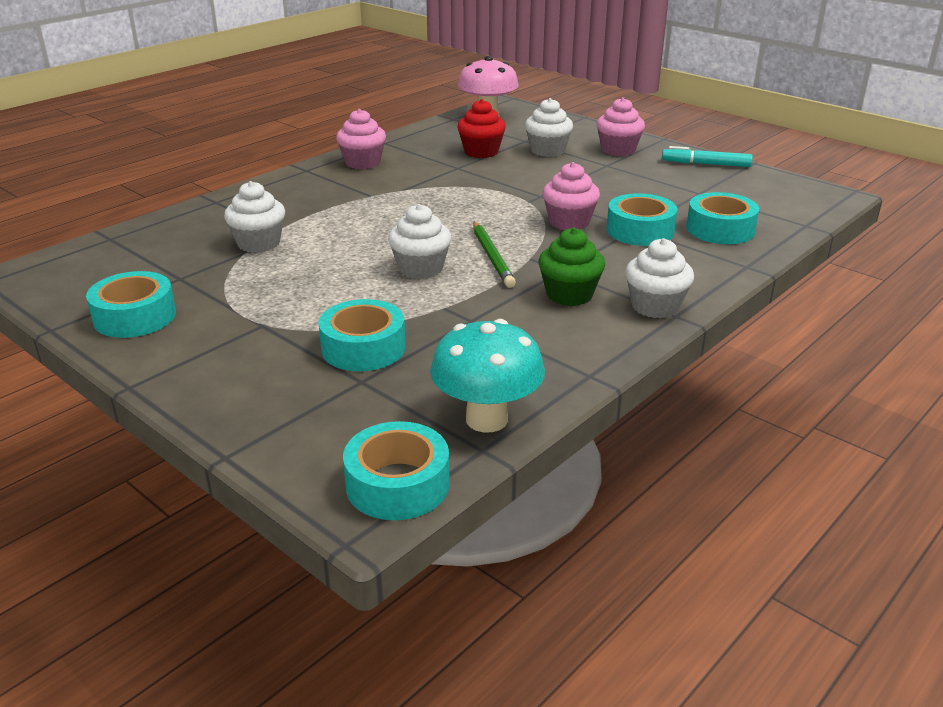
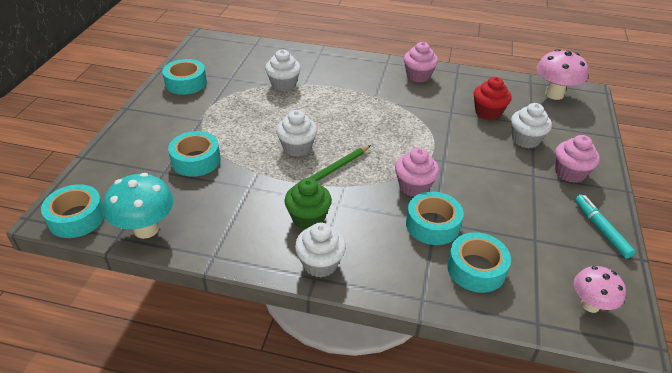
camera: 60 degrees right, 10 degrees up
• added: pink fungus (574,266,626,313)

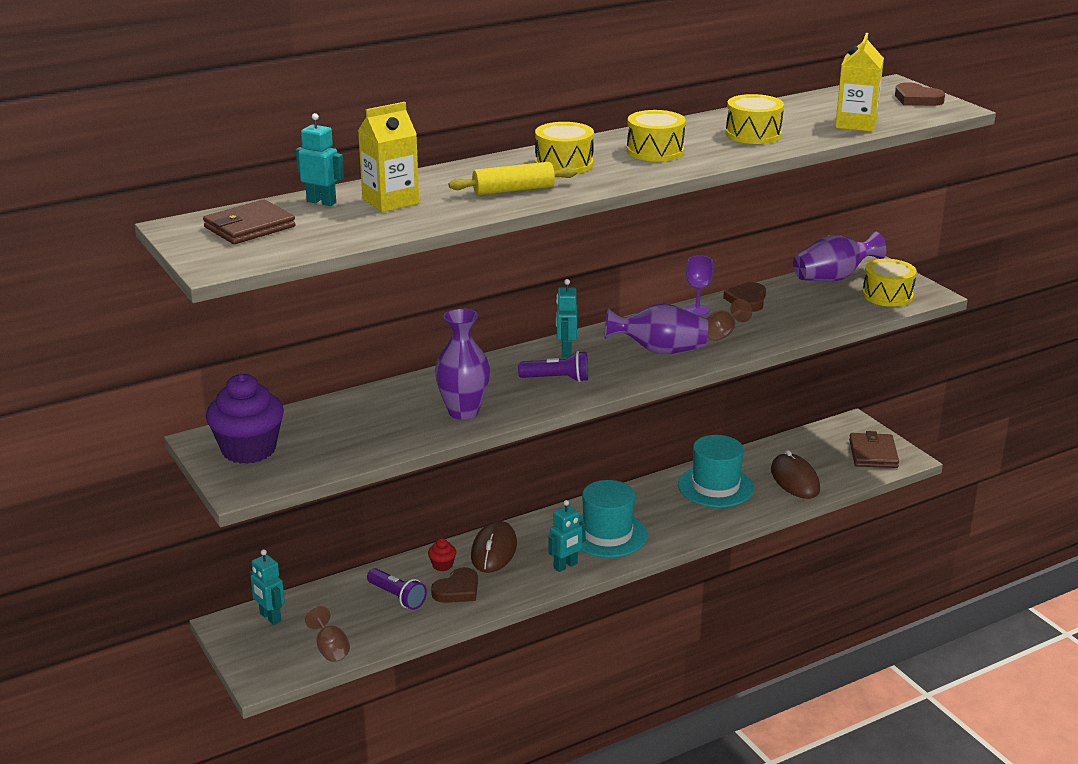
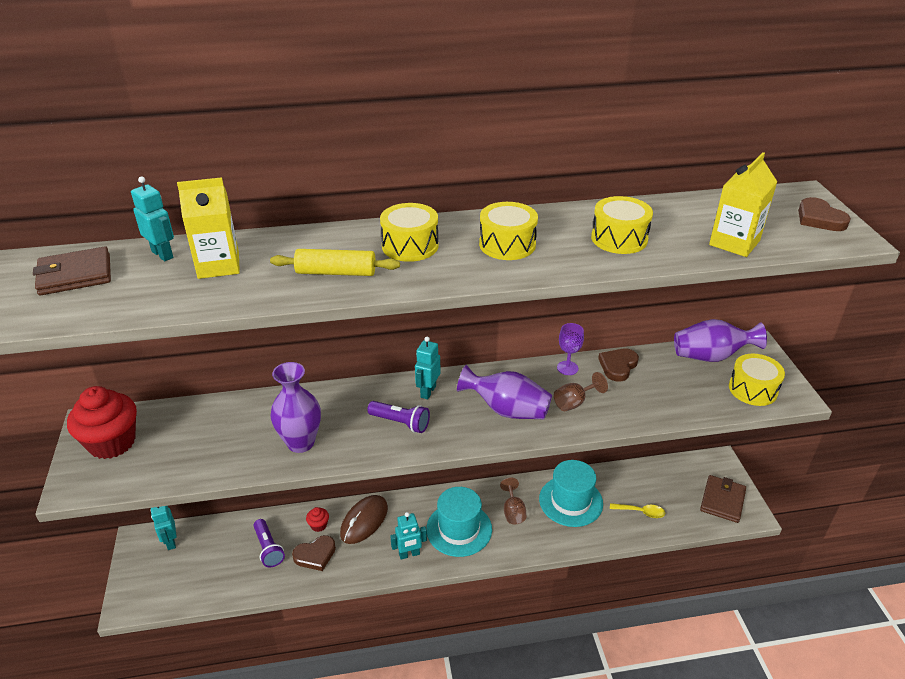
camera: 20 degrees right, 10 degrees up
• recoloured: royal purple fairy cake (206,374,284,464) to red fairy cake (67,386,137,459)
• moved: brown wine glass (305,606,350,662) to (500,477,526,524)
• replaced: brown computer mouse (771,450,820,499) to bright yellow tablespoon (610,503,665,518)

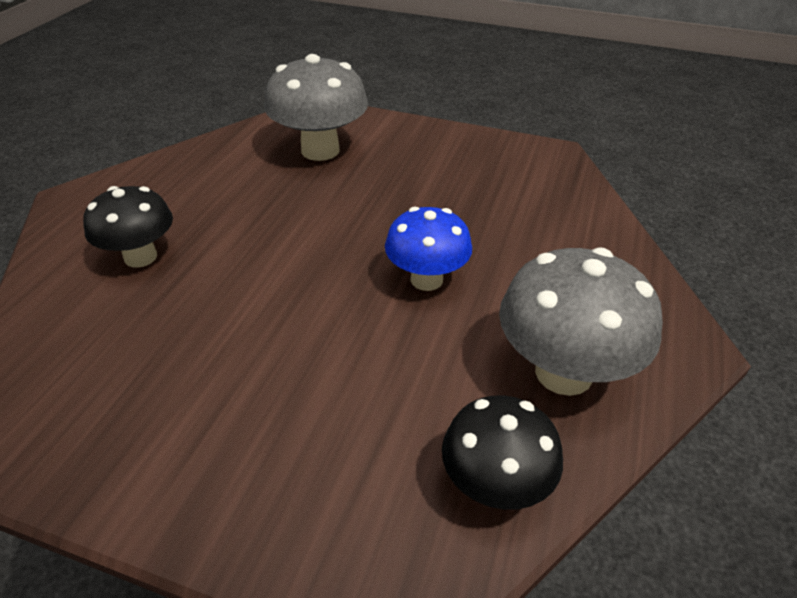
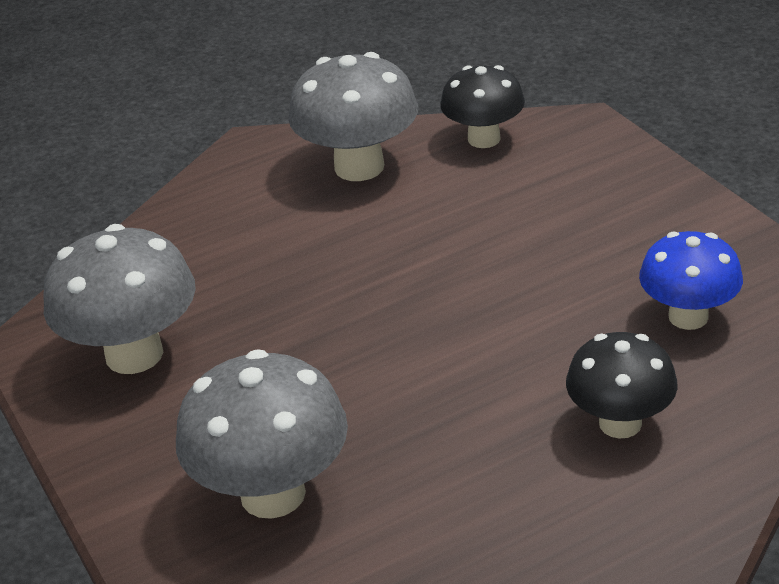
camera: 135 degrees left, 5 degrees down
• moved: royal blue fungus (385,207,472,291) to (639,231,743,330)
• added: gray fungus (43,224,196,374)

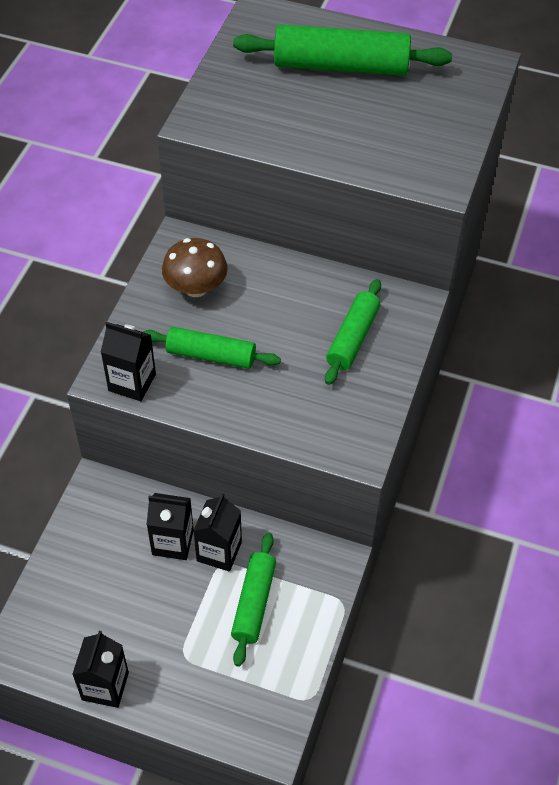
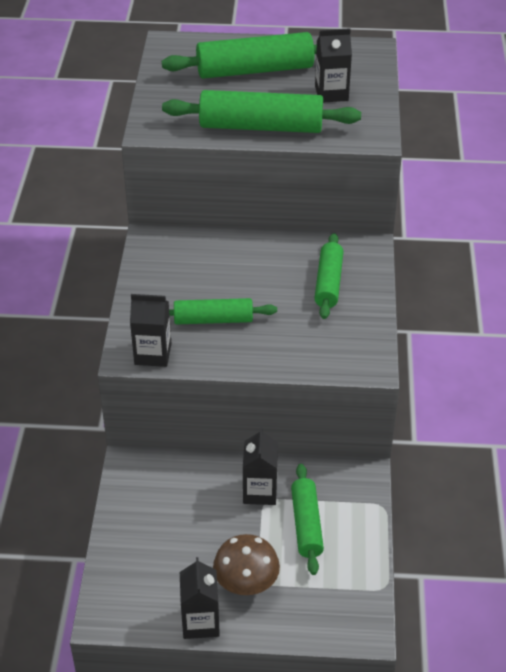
camera: 15 degrees left, 10 degrees down
• moved: jet-black milk carton (147,493,194,560) to (315,28,352,103)
• moved: brown fungus (162,238,228,297) to (213,534,280,595)
• added: green pastry roller (162,90,361,133)

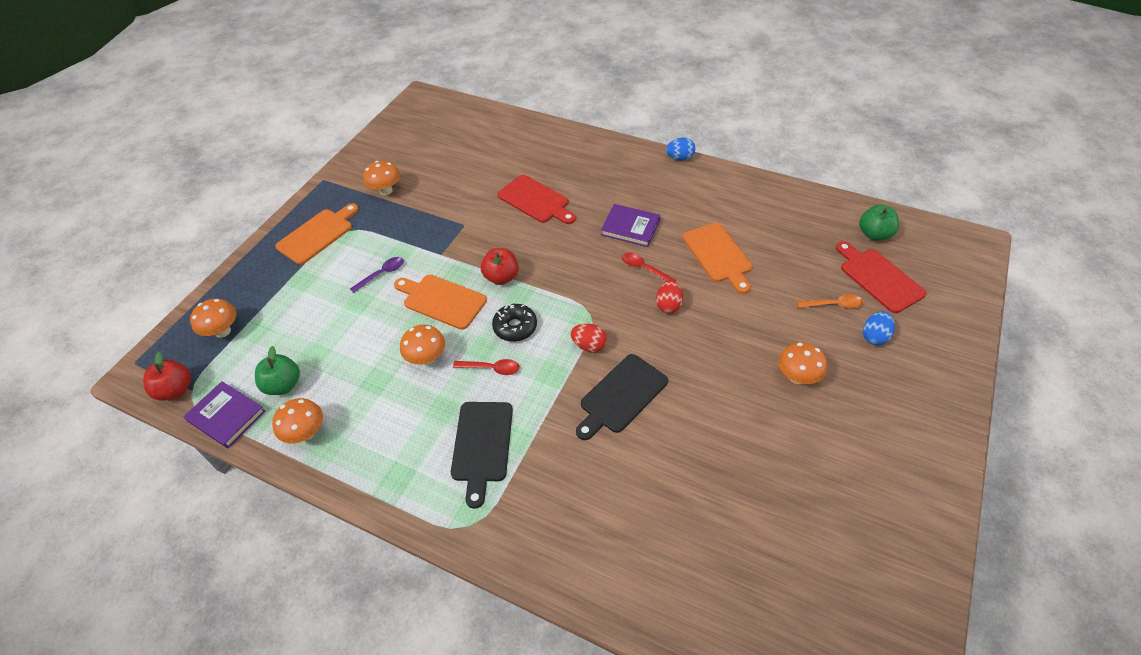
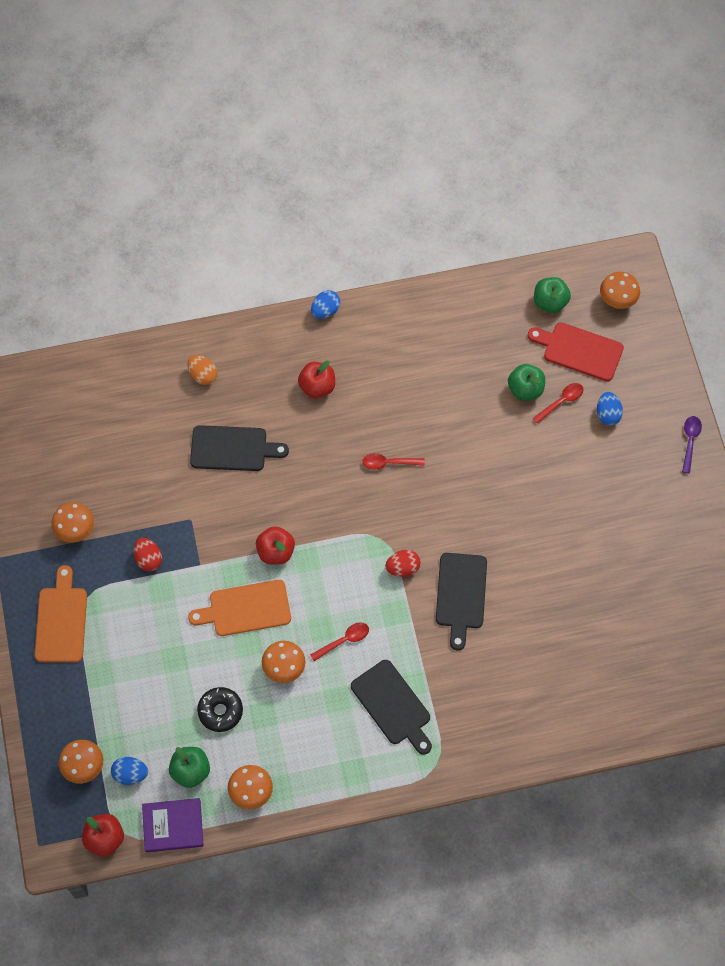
camera: 40 degrees left, 15 degrees up
• moved: royal purple tablespoon (350,257,404,293) to (682,416,702,474)
• moved: jet-black donut (492,304,537,342) to (197,687,243,732)
• recoloured: red cutting board (497,175,576,224) to jet-black cutting board (190,425,289,471)
• removed: royal purple book (601,204,661,247)
• moved: red egg (656,280,683,314) to (134,538,162,571)
• removed: orange cutting board (682,223,752,294)
• moved: orange fungus (778,342,827,384) to (600,272,640,309)
• recoloured: orange tablespoon (797,294,863,309) to red tablespoon (533,383,584,424)
• added: royal blue egg (111,757,148,785)
• added: orange egg (187,355,217,385)
• added: red apple (298,360,335,398)
• added: green apple (508,364,545,401)

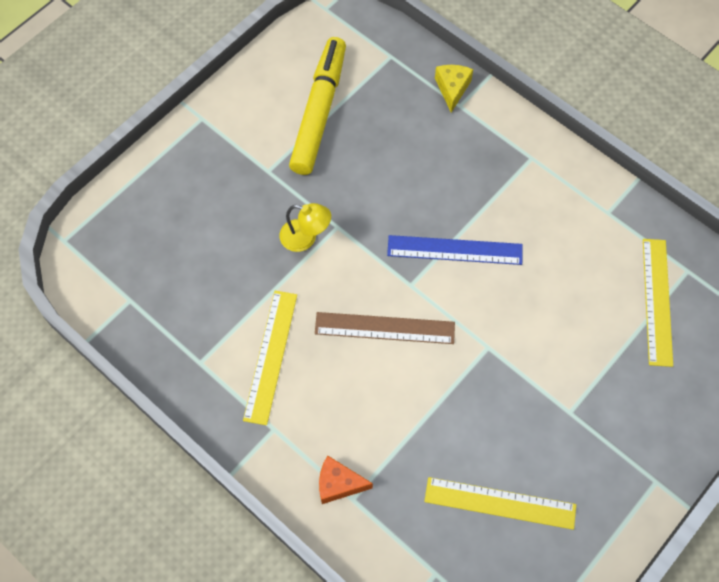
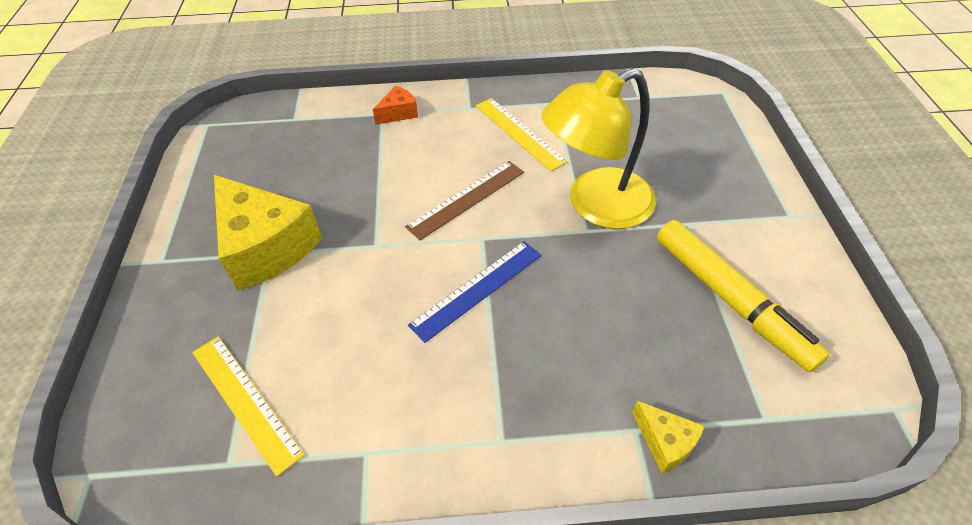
camera: 135 degrees right, 15 degrees down
• resized: bright yellow reading lamp (279,203,331,252) = (541,68,656,229) x2.24
• removed: bright yellow ruler (424,477,576,530)
• added: bright yellow piece of cheese (214,175,322,291)

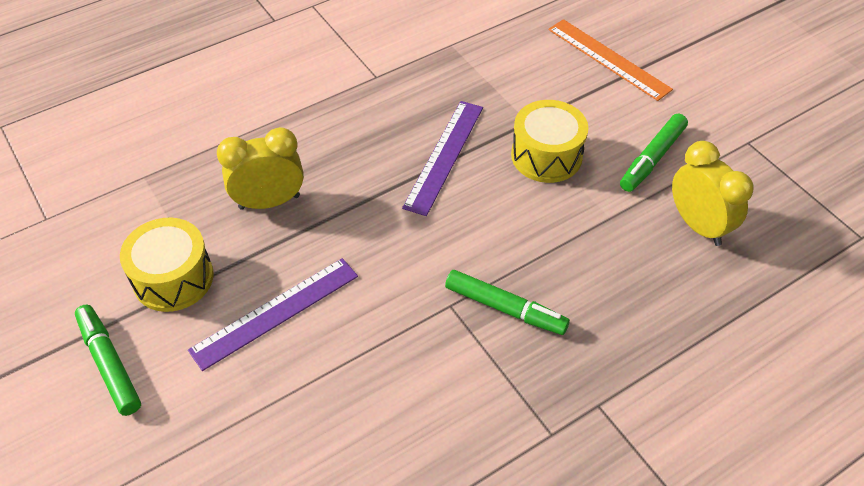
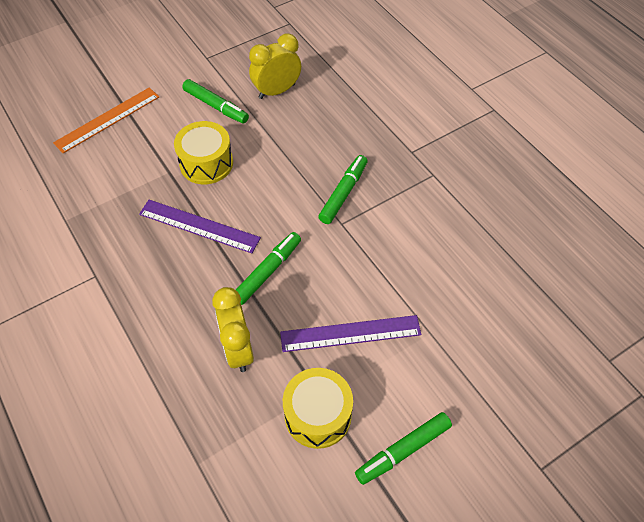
camera: 90 degrees left, 5 degrees up
• turned: royal purple ruler (188,258,358,371) = (280,315,422,352) 60 degrees counterclockwise
• added: green marker pen (236,232,301,305)

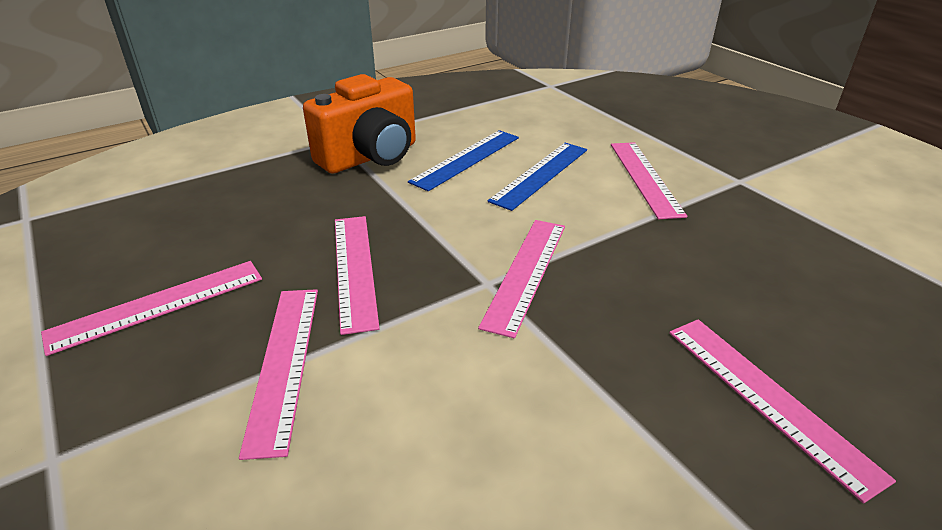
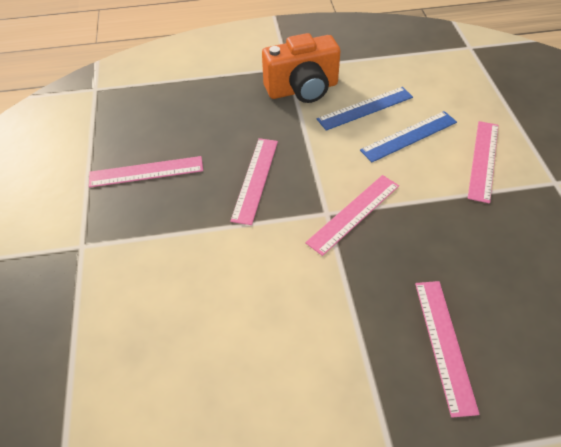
camera: 25 degrees right, 15 degrees up
• removed: pink ruler (239,289,318,460)

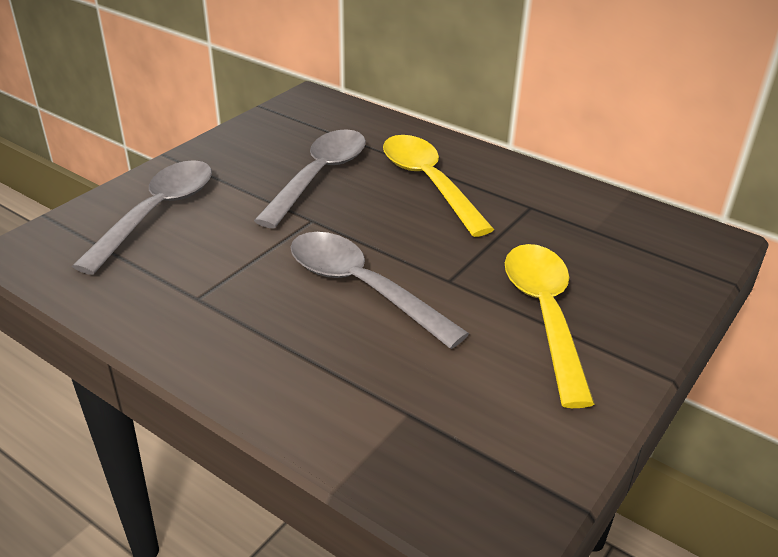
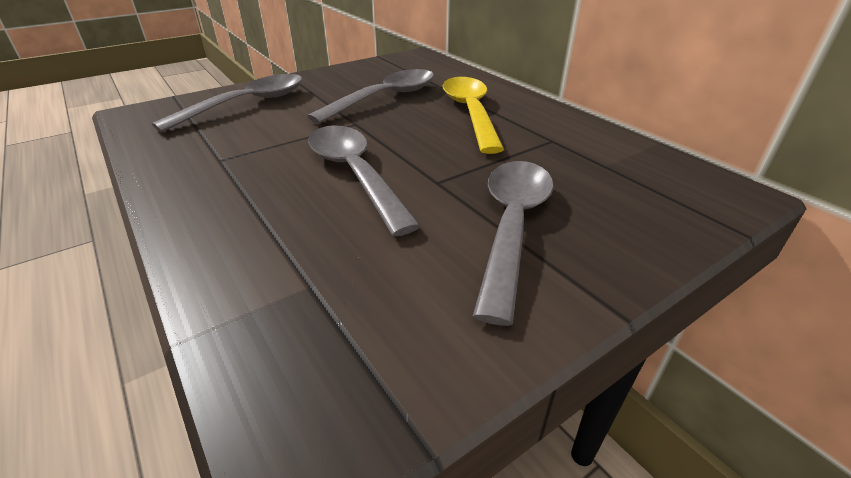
camera: 20 degrees right, 0 degrees up
• recoloured: bright yellow tablespoon (505,244,595,408) to gray tablespoon (473,161,554,326)

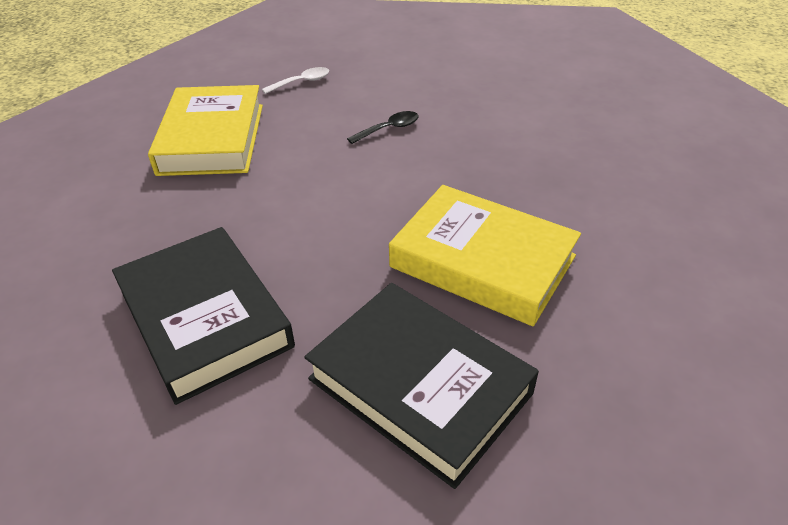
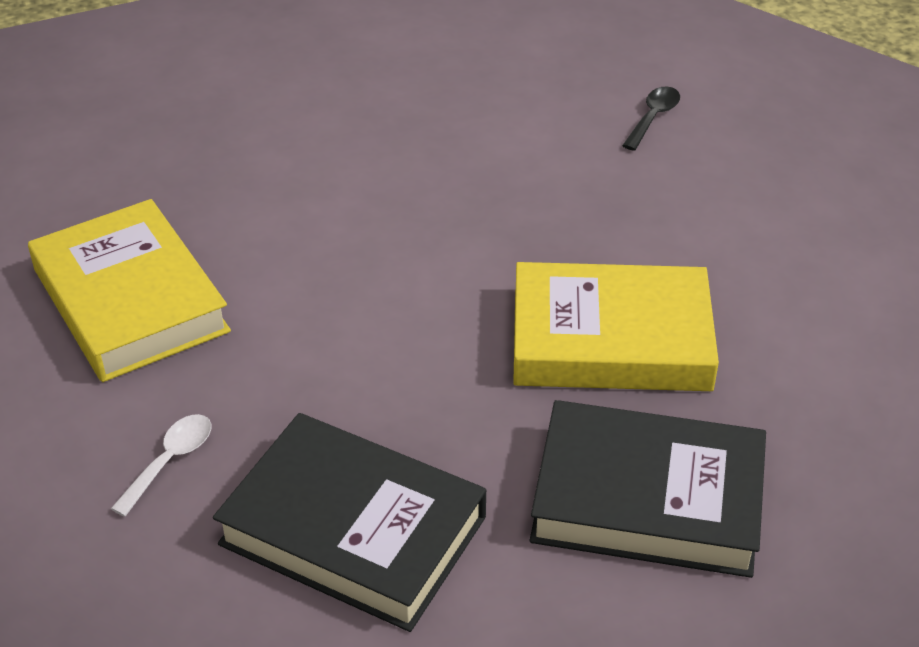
camera: 30 degrees left, 0 degrees up
• moved: white tablespoon (262,67,329,94) to (111,414,212,517)
• moved: jet-black tablespoon (347,111,419,144) to (622,87,680,151)

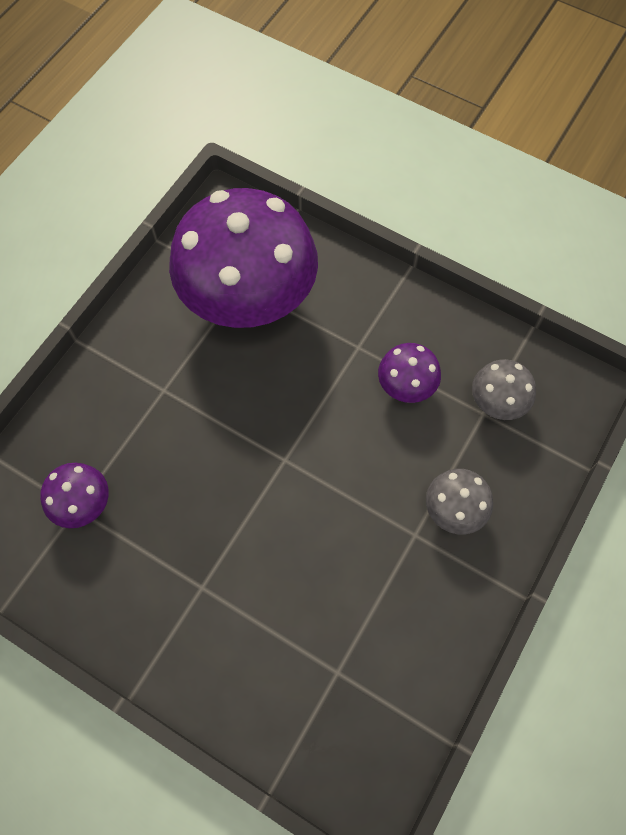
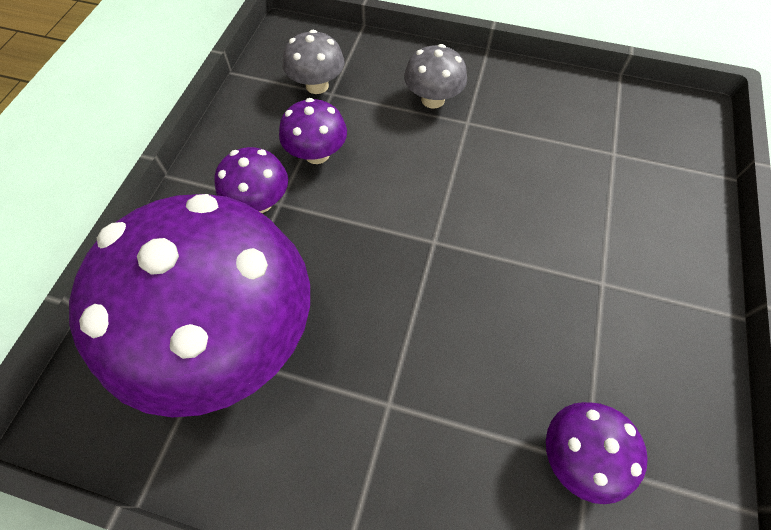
camera: 105 degrees left, 5 degrees down
• added: royal purple fungus (214,147,288,213)

